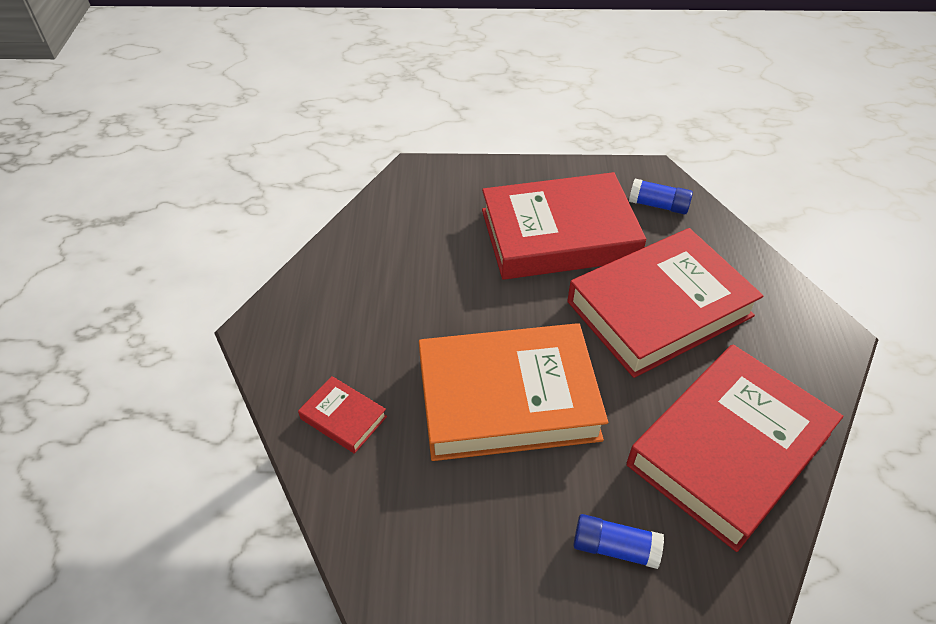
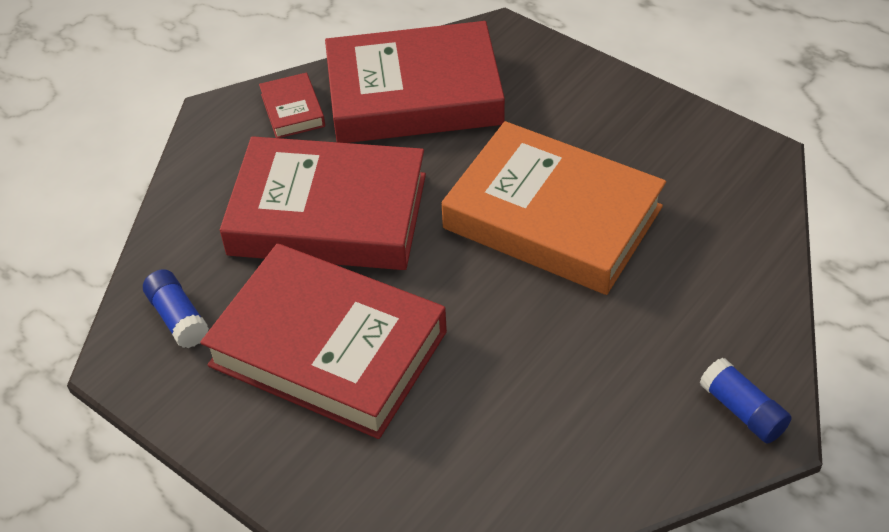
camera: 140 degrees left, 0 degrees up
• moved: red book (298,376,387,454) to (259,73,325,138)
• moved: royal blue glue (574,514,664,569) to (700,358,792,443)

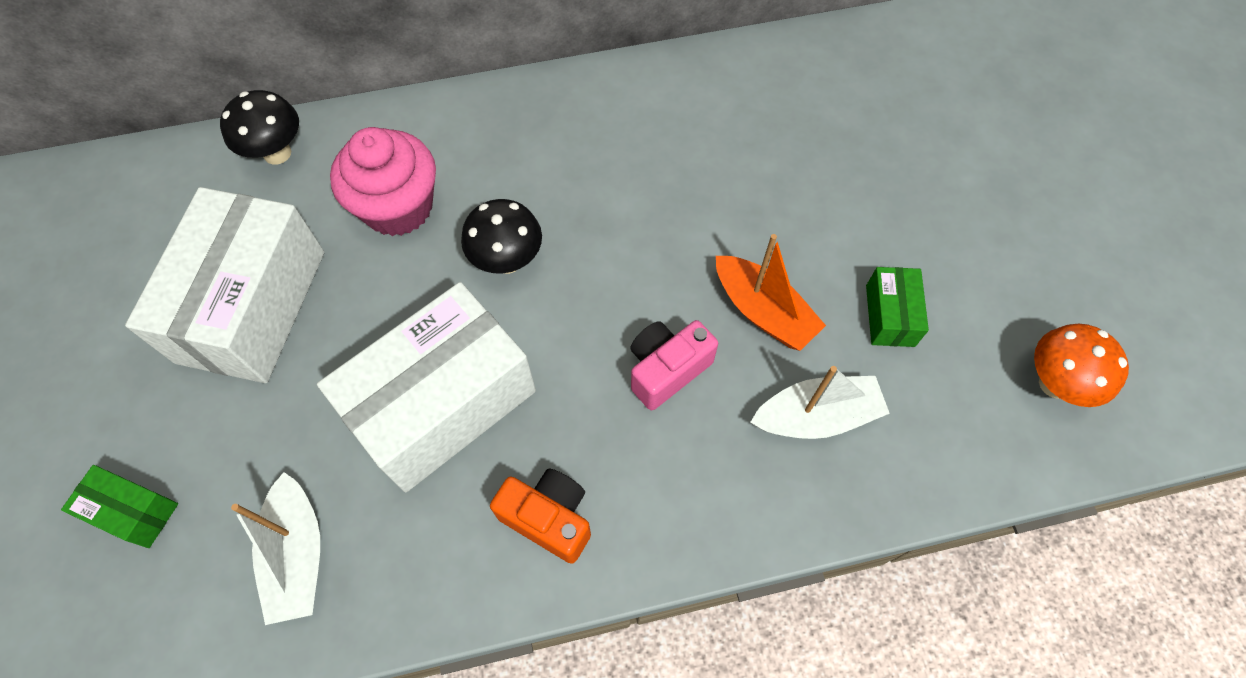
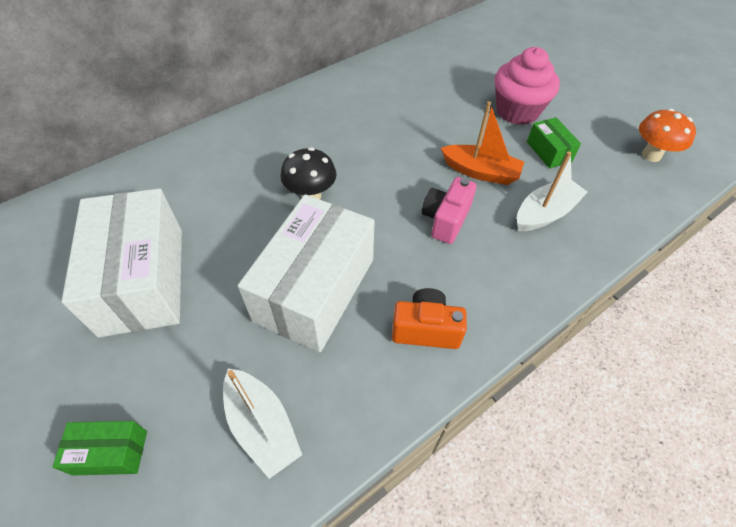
camera: 25 degrees left, 10 degrees down
• removed: jet-black fungus (220,90,299,165)
• moved: pink fairy cake (330,127,436,236) to (495,47,560,125)

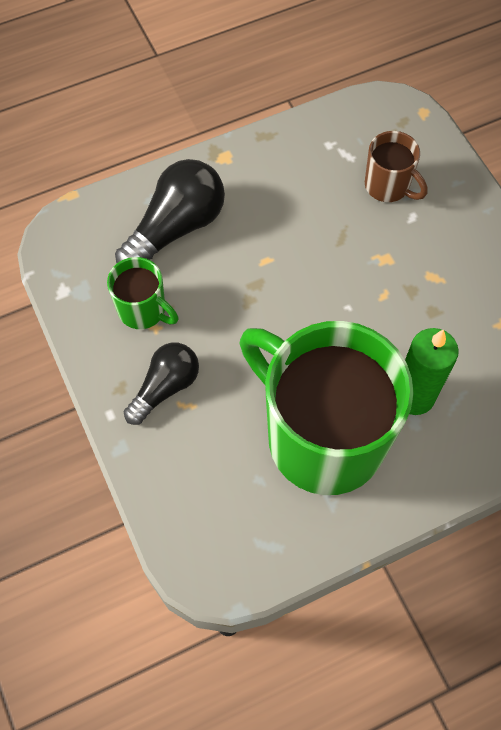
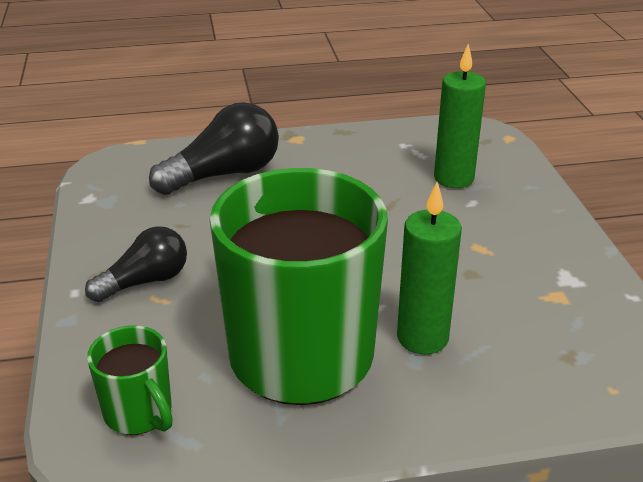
camera: 15 degrees right, 30 degrees down
• moved: green coffee mug (107,257,178,329) to (87,325,173,435)
• replaced: brown coffee mug (365,131,427,202) to green pillar candle (434,44,486,188)

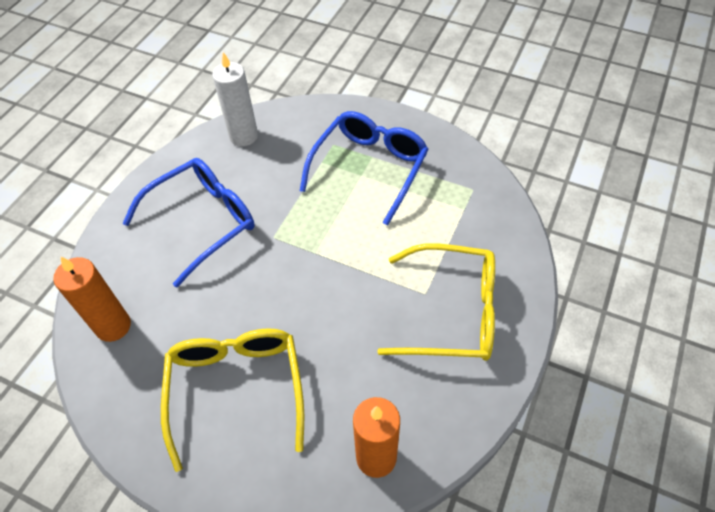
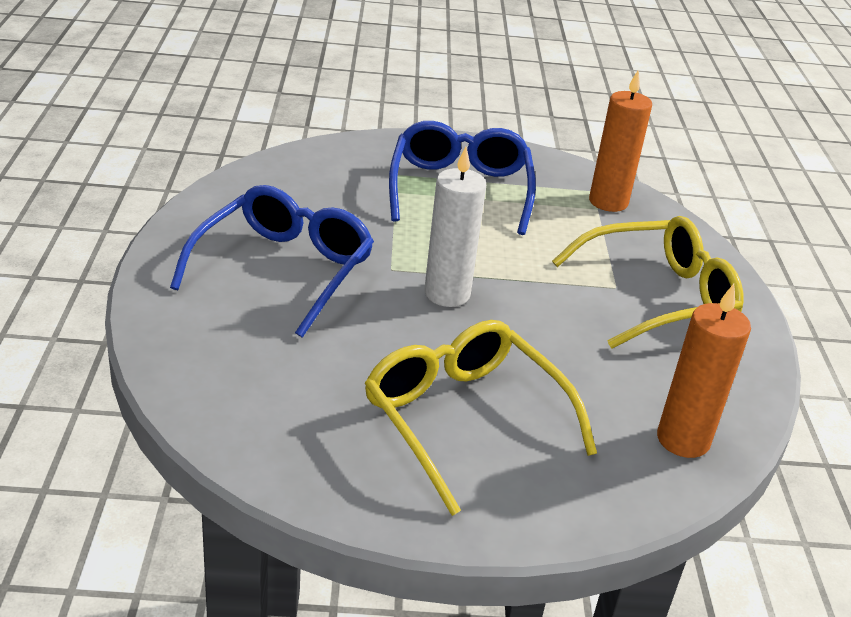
camera: 30 degrees left, 20 degrees down
• moved: orange pillar candle (53,256,131,342) to (589,70,652,212)
• moved: white pillar candle (212,52,258,147) to (424,147,486,307)

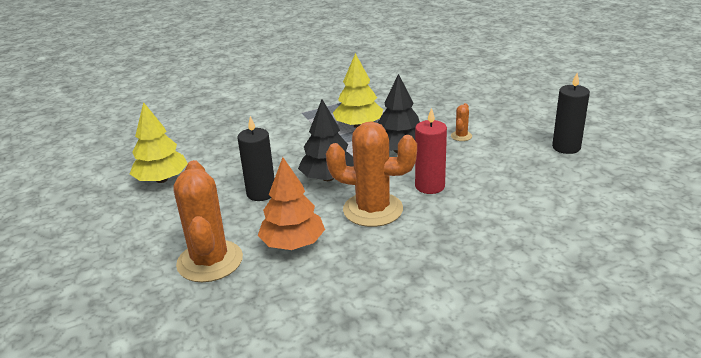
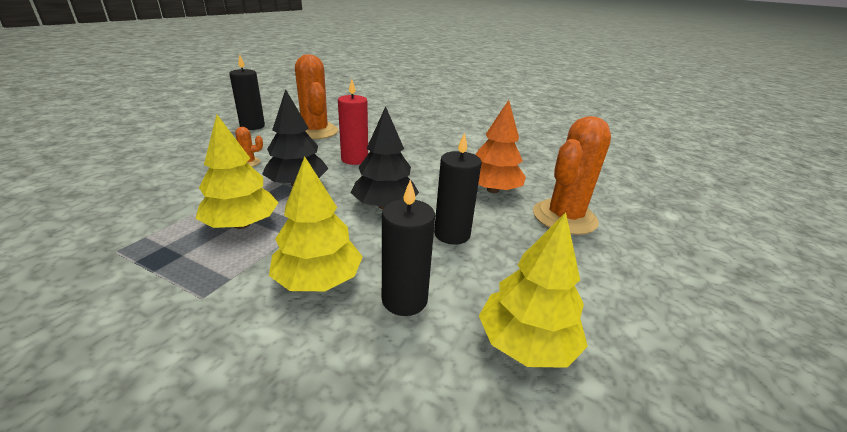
camera: 130 degrees left, 0 degrees up
• moved: orange prickly plant (326,121,417,227) to (295,54,338,139)
• added: bright yellow fir tree (269,156,363,291)
• added: jet-black pillar candle (382,180,435,316)

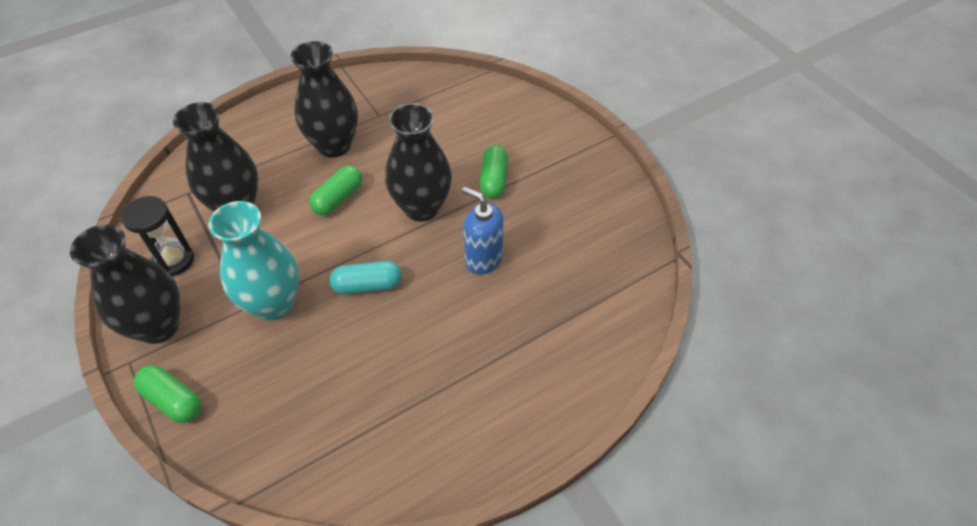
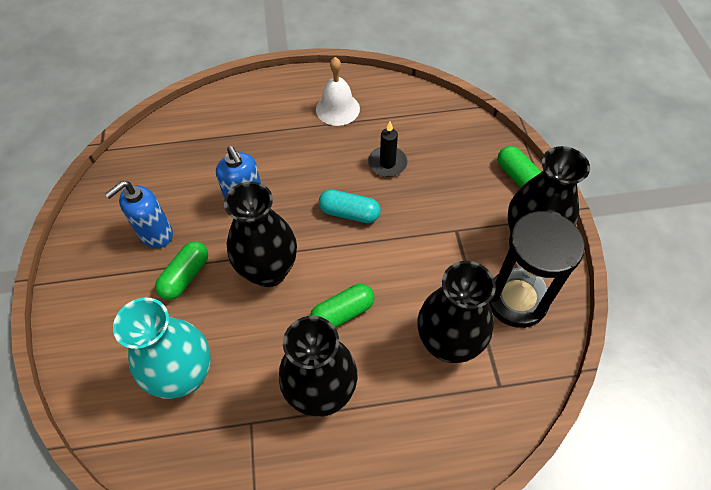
camera: 155 degrees left, 5 degrees up
• resized: jet-black sand timer (121,196,194,276) = (489,211,585,328) x1.52
• moved: turquoise tall vase (208,201,299,321) to (113,298,211,399)
• added: royal blue soap pump (105,181,173,248)
• added: white hand bell (316,57,360,126)
• added: jet-black pillar candle (368,121,408,177)

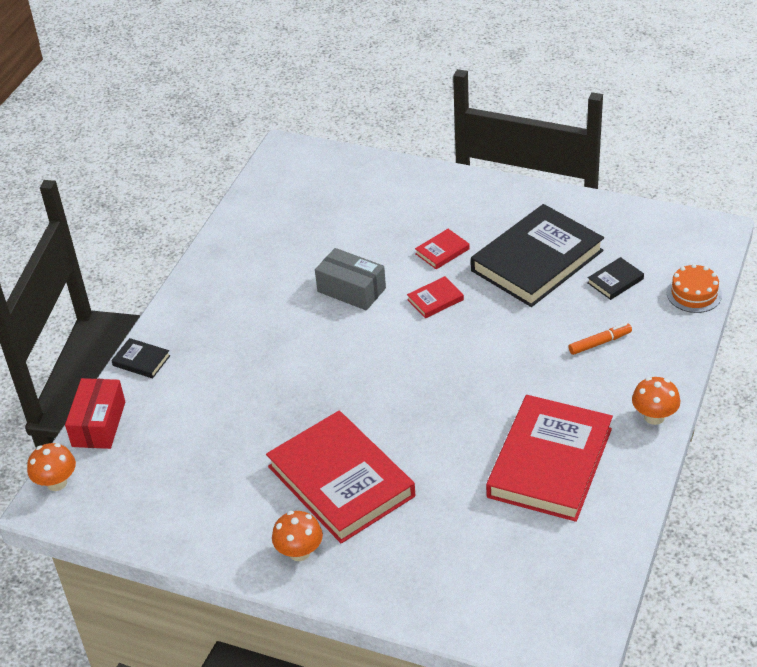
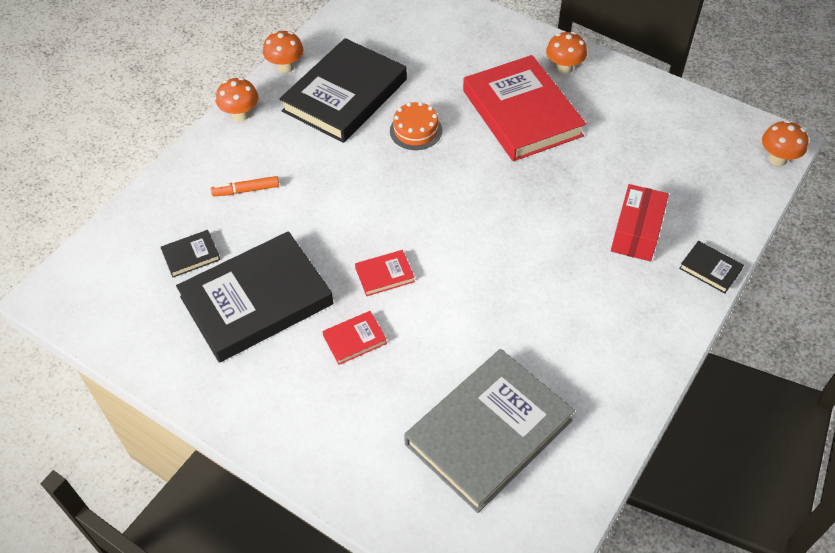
camera: 170 degrees left, 10 degrees up
• moved: red box (65,378,125,449) to (611,184,669,261)
• removed: gray box (315,248,386,310)
• recoloured: red book (486,395,613,522) to jet-black book (279,38,407,143)
• moved: orange gateau (667,264,722,313) to (390,102,442,150)
• added: orange fungus (263,31,304,73)
• added: gray book (404,349,575,513)

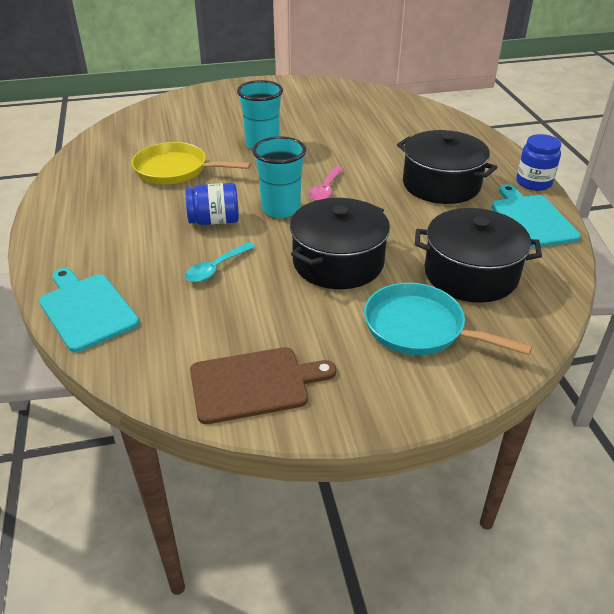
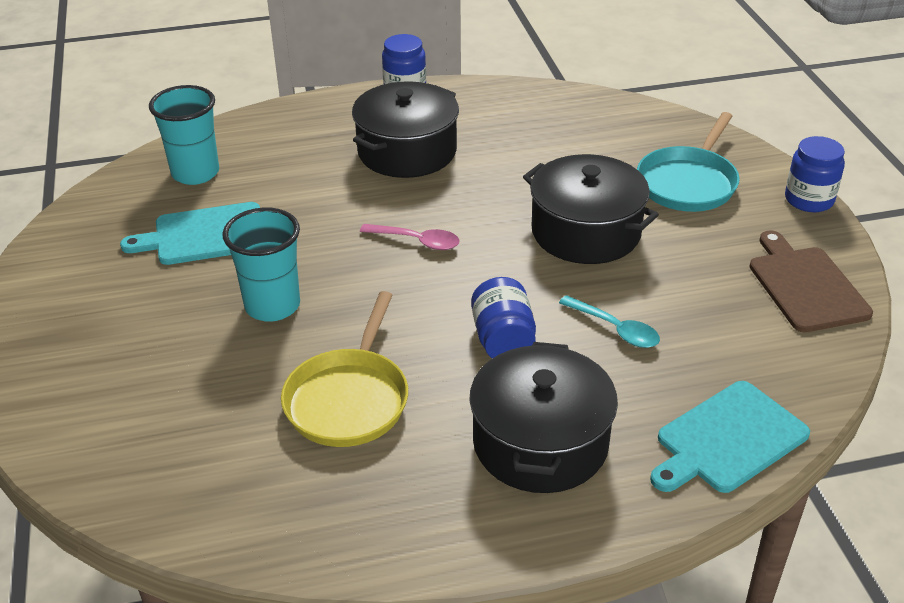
camera: 90 degrees left, 0 degrees up
• moved: turquoise cup (252,136,306,218) to (149,85,219,185)
• moved: jet-black stockpot (415,208,542,303) to (469,342,618,493)
• moved: turquoise cutting board (492,184,581,248) to (120,202,260,265)
• added: royal blue jam jar (785,136,845,212)

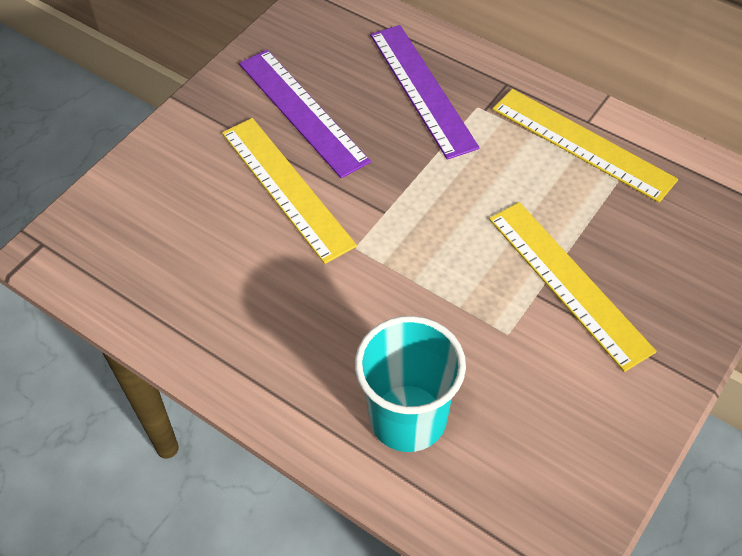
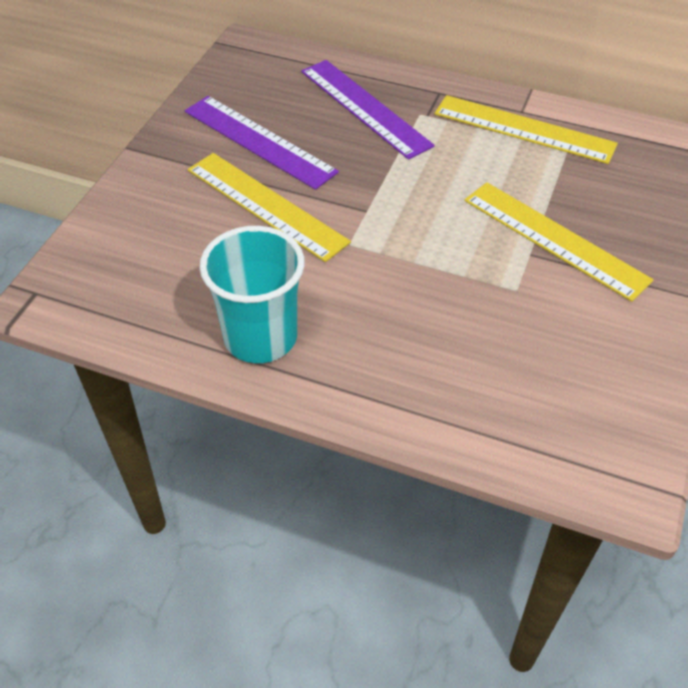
camera: 15 degrees left, 5 degrees down
• moved: turquoise cup (355,316,466,452) to (200,226,305,363)

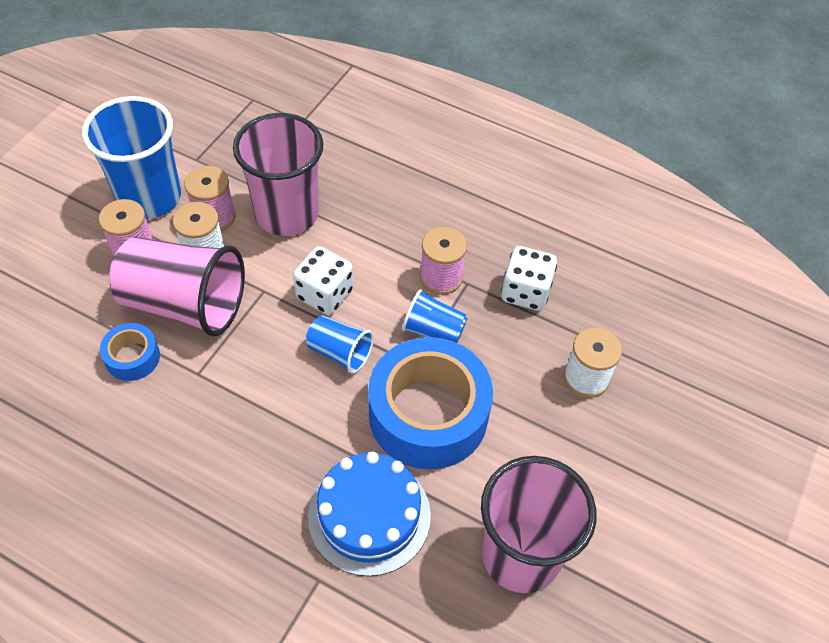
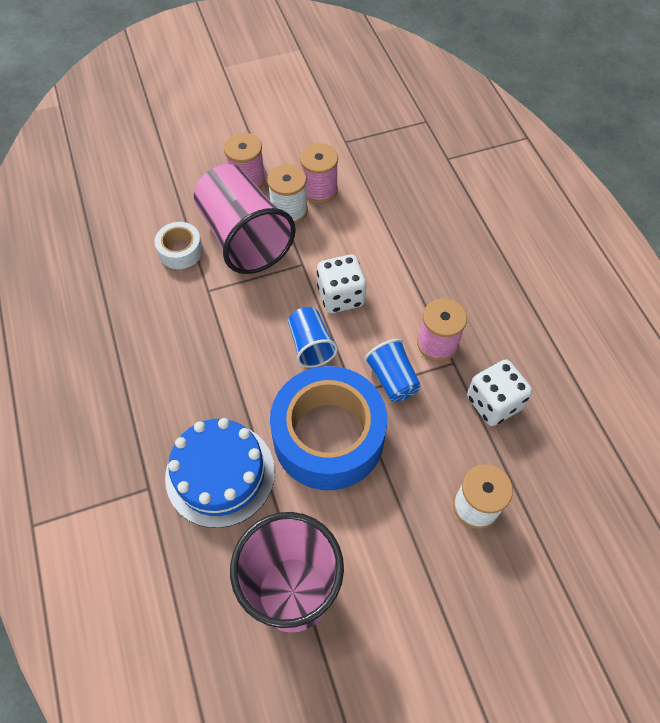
camera: 45 degrees right, 5 degrees up
• removed: royal blue cup (82,96,181,219)
• recoloured: royal blue tape (100,323,160,381) to white tape (155,222,203,269)
• removed: pink cup (233,113,324,236)

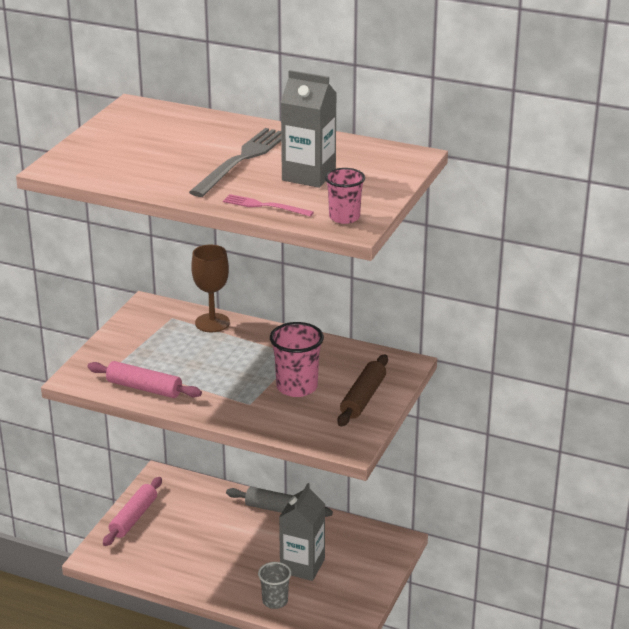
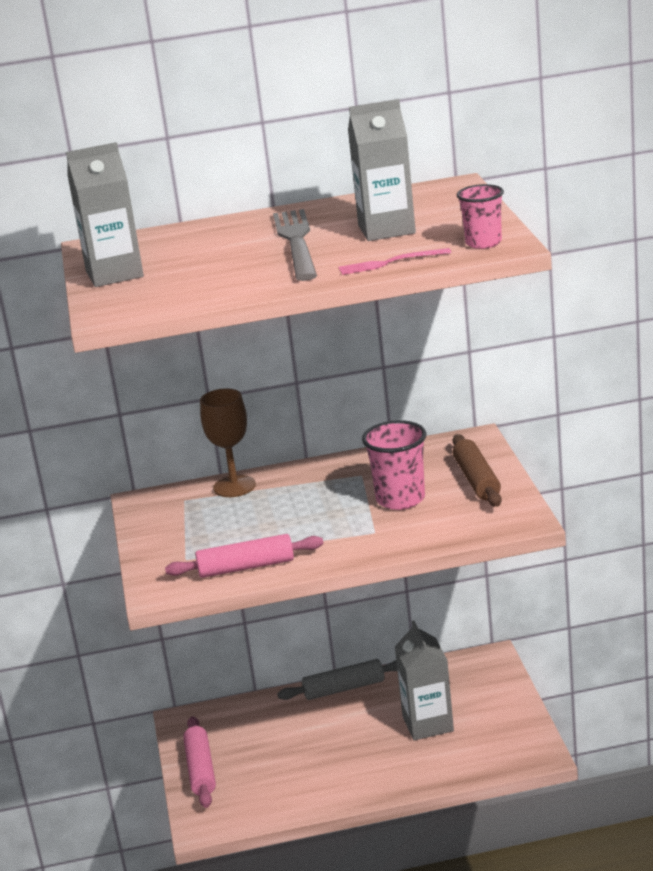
camera: 30 degrees left, 5 degrees down
• removed: gray cup (258,562,291,609)
• added: gray milk carton (66,142,144,287)

